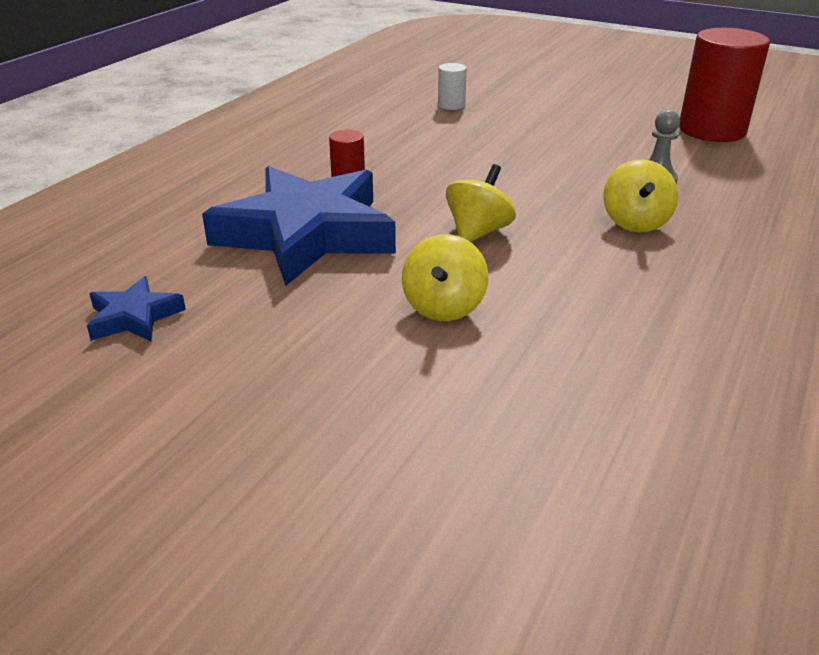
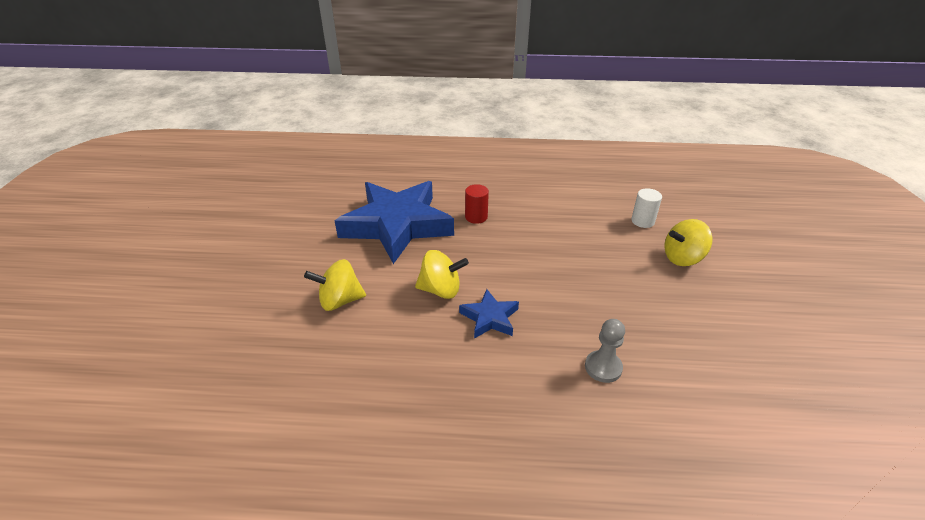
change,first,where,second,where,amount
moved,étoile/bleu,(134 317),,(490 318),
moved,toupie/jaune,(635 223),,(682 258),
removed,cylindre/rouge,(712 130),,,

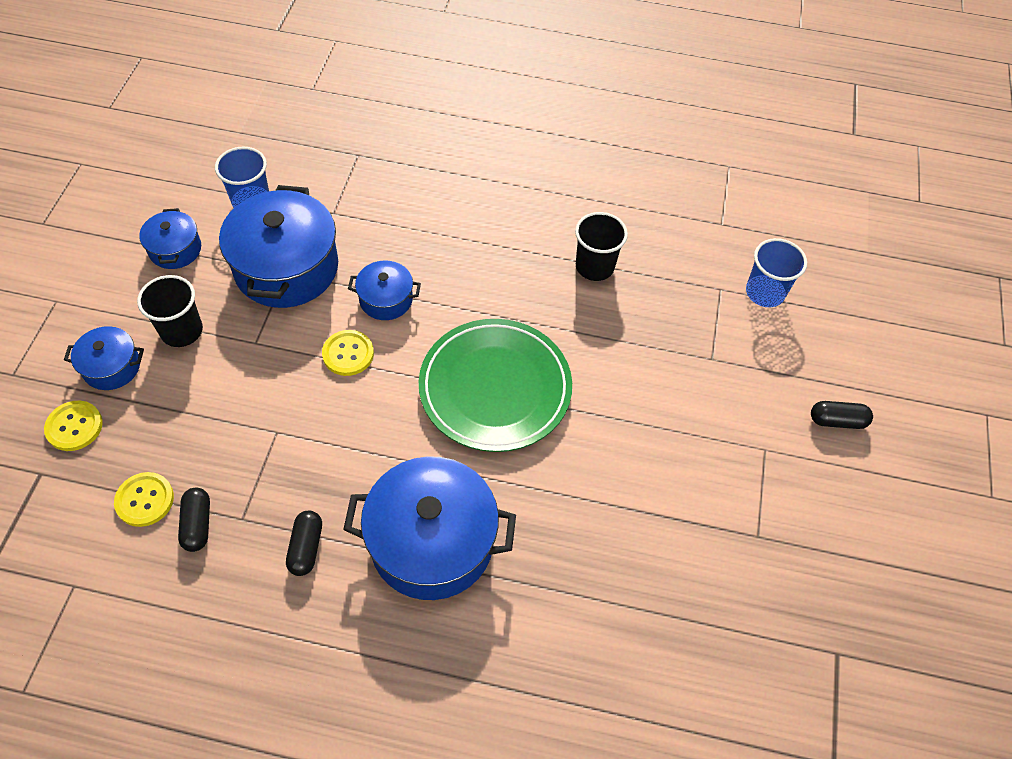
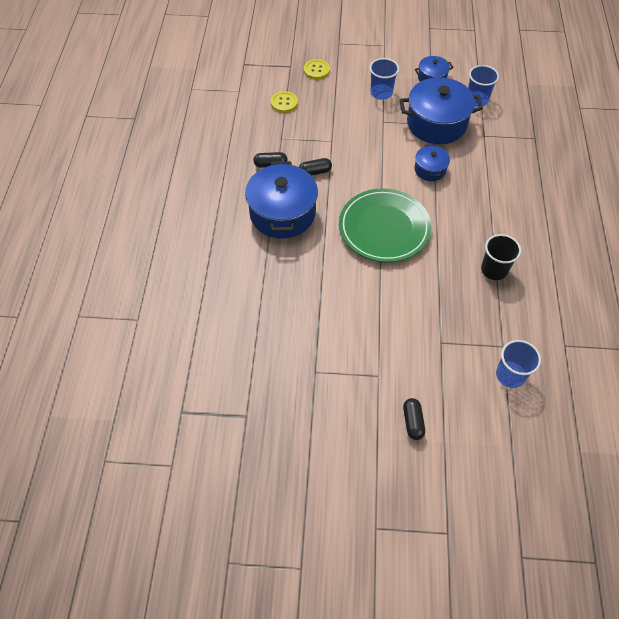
change,first,where,second,where,amount
moved,gélule/noir,(197 524),,(315 172),
recoloured,gobelet/noir,(182 331),gobelet/bleu,(381 93),
removed,marmite/bleu,(112 367),,,
removed,bouton/jaune,(348 354),,,

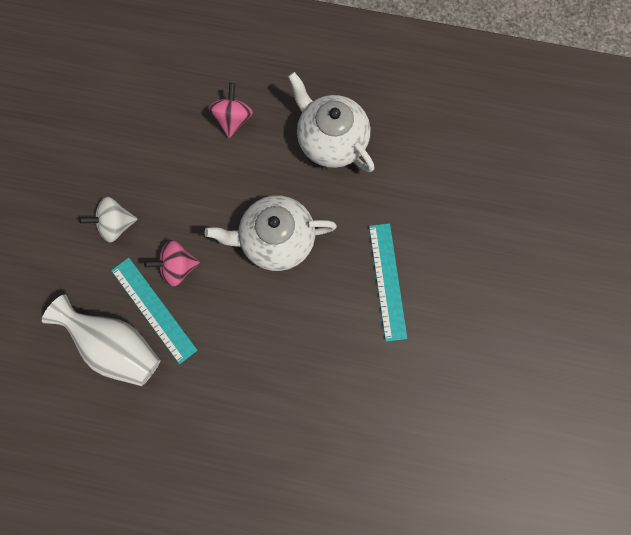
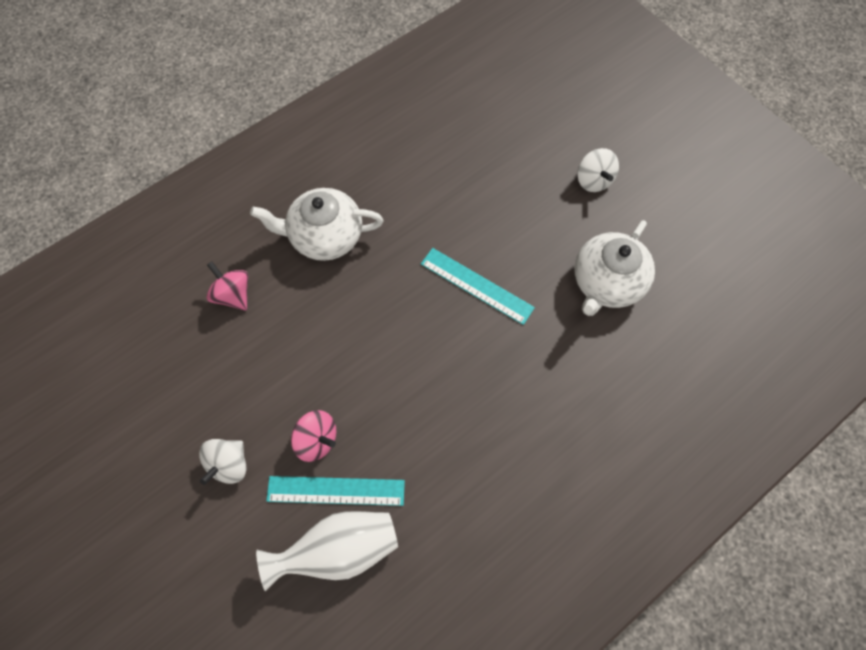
change,first,where,second,where,amount
turned,toupie/rose,(178 267),,(317 440),90 degrees counterclockwise
moved,théière/blanc,(276 239),,(606 283),
added,,,toupie/blanc,(593 180),

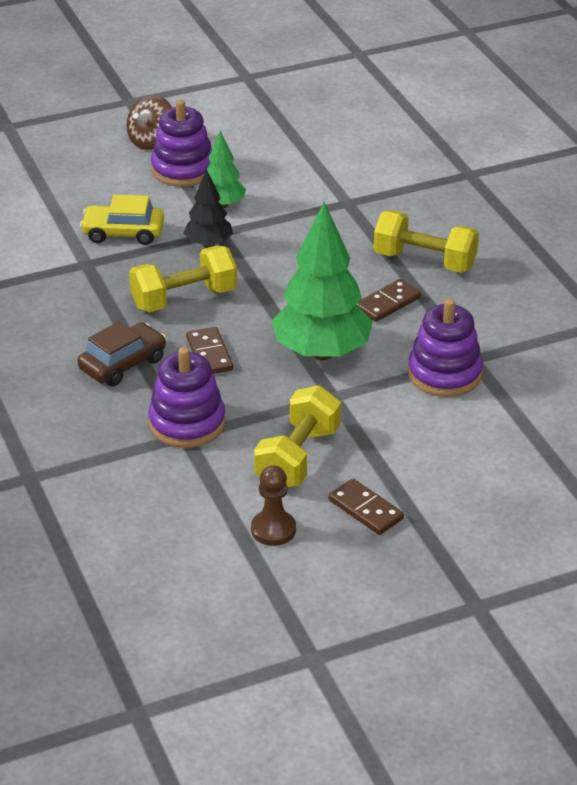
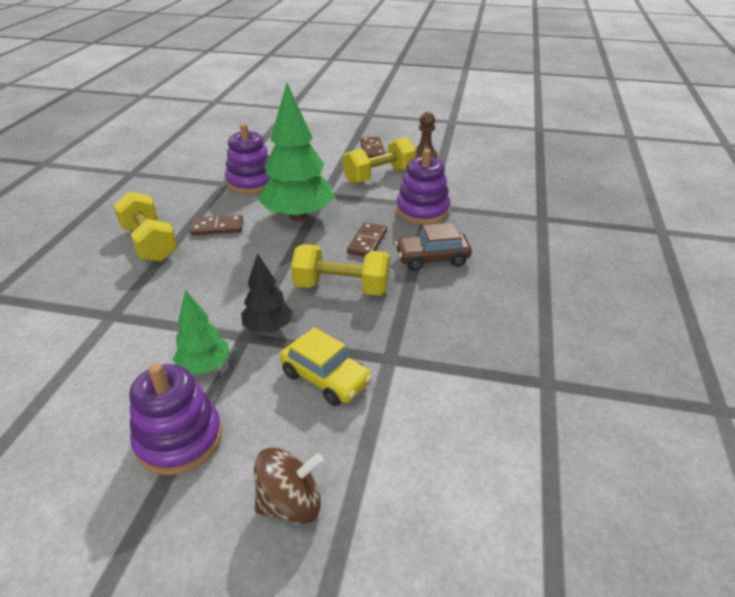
change,first,where,second,where,amount
moved,toupie/marron,(151 141),,(290 503),

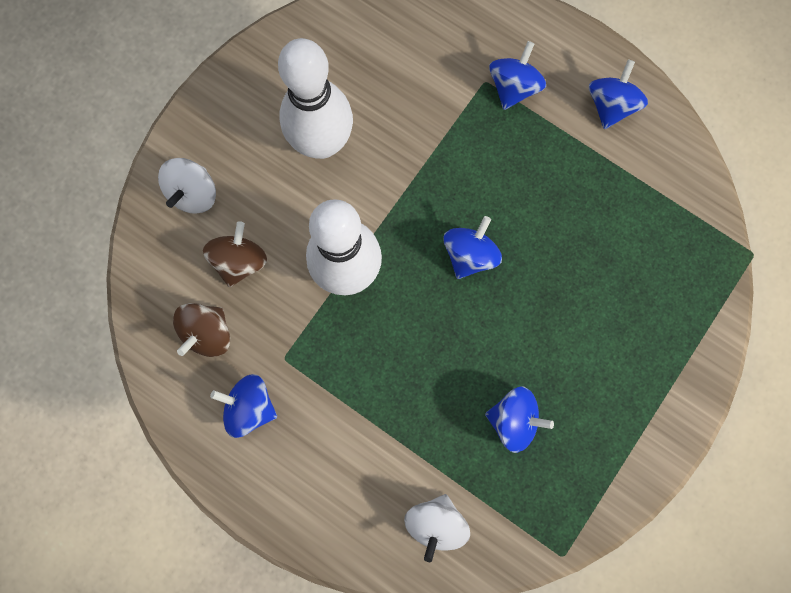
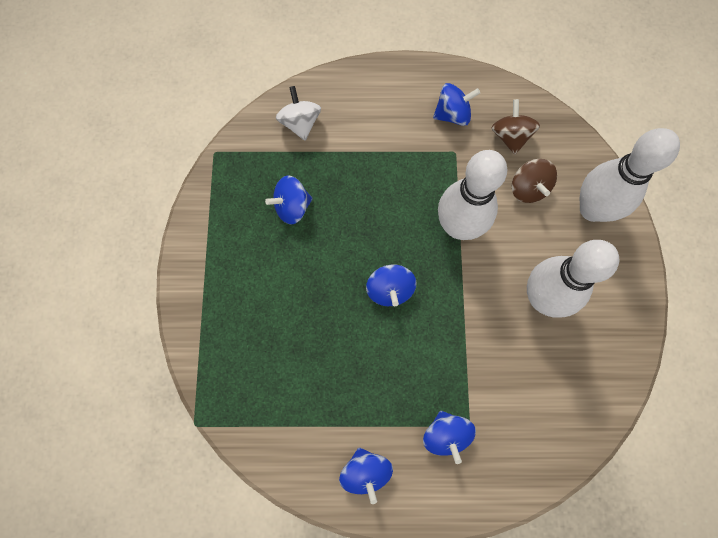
change,first,where,second,where,amount
replaced,toupie/blanc,(193 193),quille/blanc,(592 209),

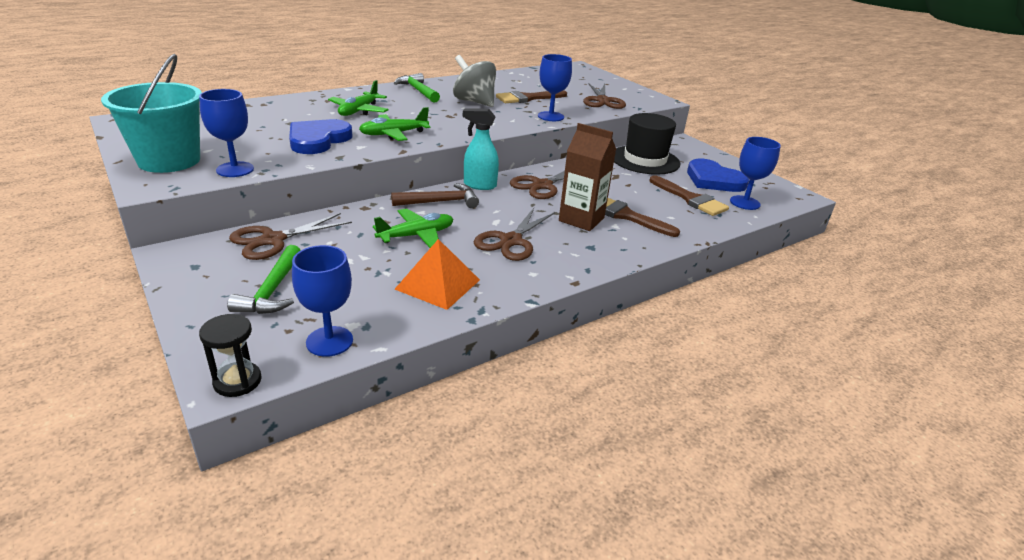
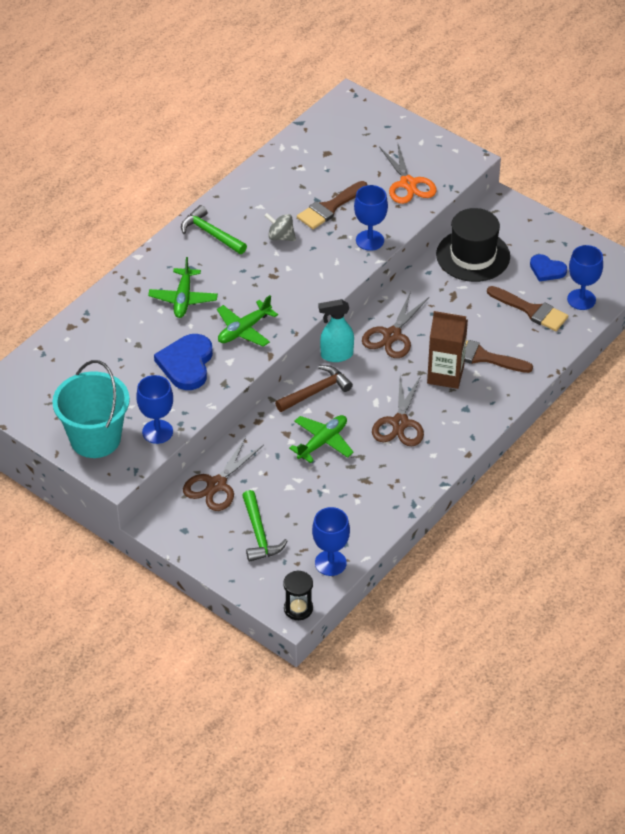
change,first,where,second,where,amount
resized,toupie/gris,(474 102),,(280 237),x0.59
recoloured,ciseaux/marron,(602 101),ciseaux/orange,(408 184),
resized,cœur/bleu,(713 180),,(547 270),x0.60
removed,pyramide/orange,(437 284),,,

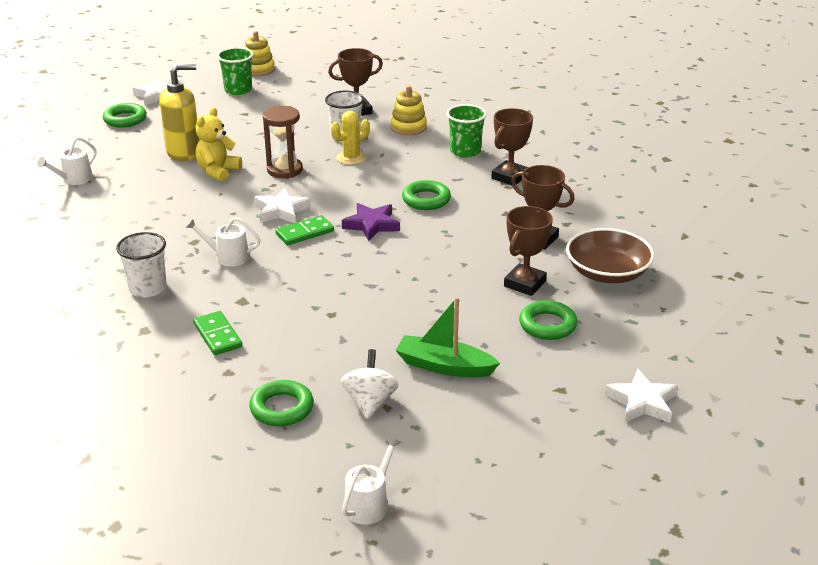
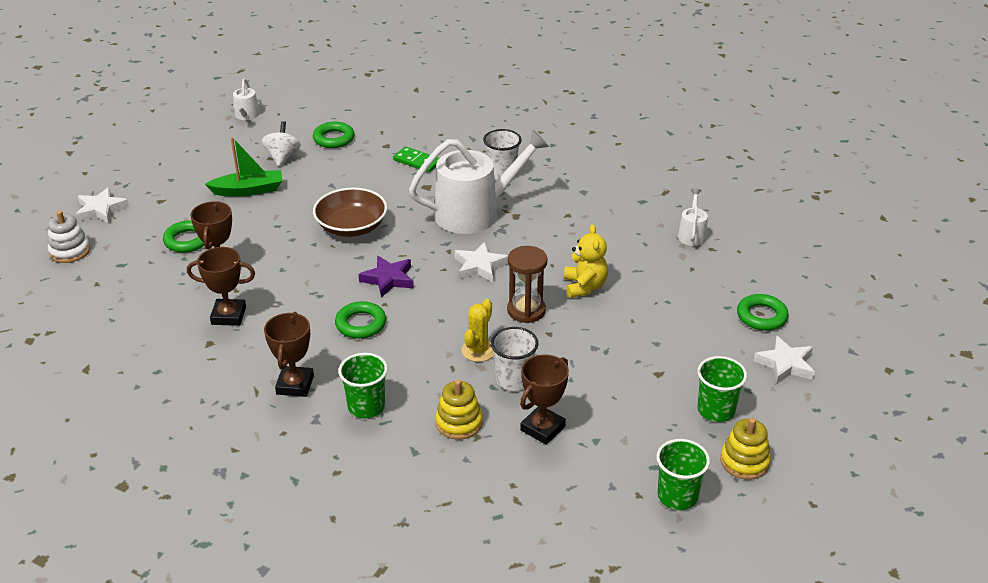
change,first,where,second,where,amount
added,,,jouet à empiler/blanc,(70 251),
turned,toupie/blanc,(370 402),,(282 157),150 degrees counterclockwise
moved,bol/marron,(607 273),,(351 226),
resized,arrosoir/blanc,(228 257),,(474 213),x2.25
added,,,gobelet/vert,(677 496),
removed,distributeur de savon/jaune,(184 153),,,
removed,domino/vert,(305 233),,,

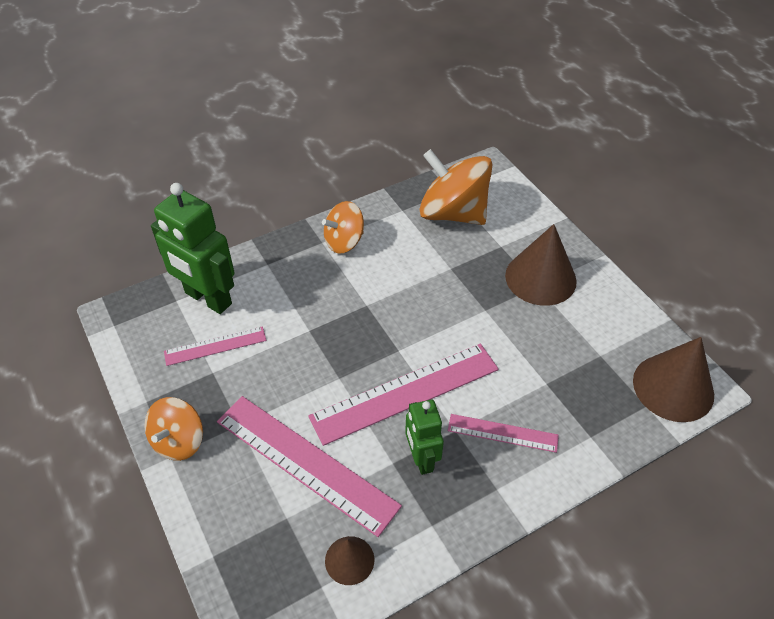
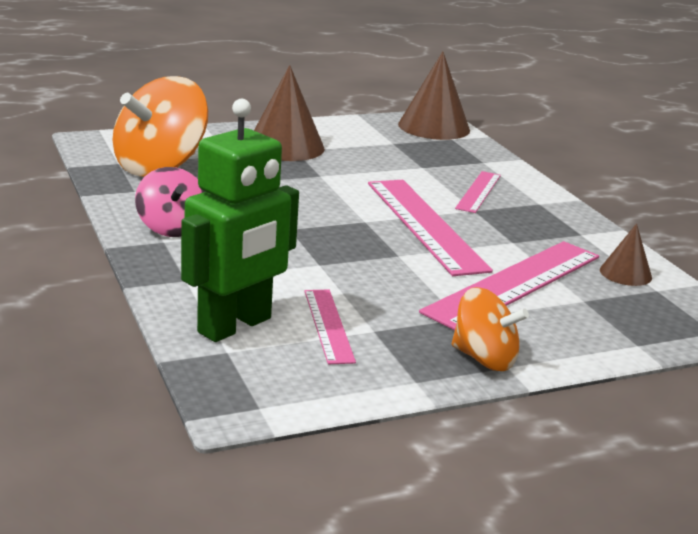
change,first,where,second,where,amount
recoloured,toupie/orange,(344 241),toupie/rose,(172 228),
removed,robot/vert,(421 458),,,

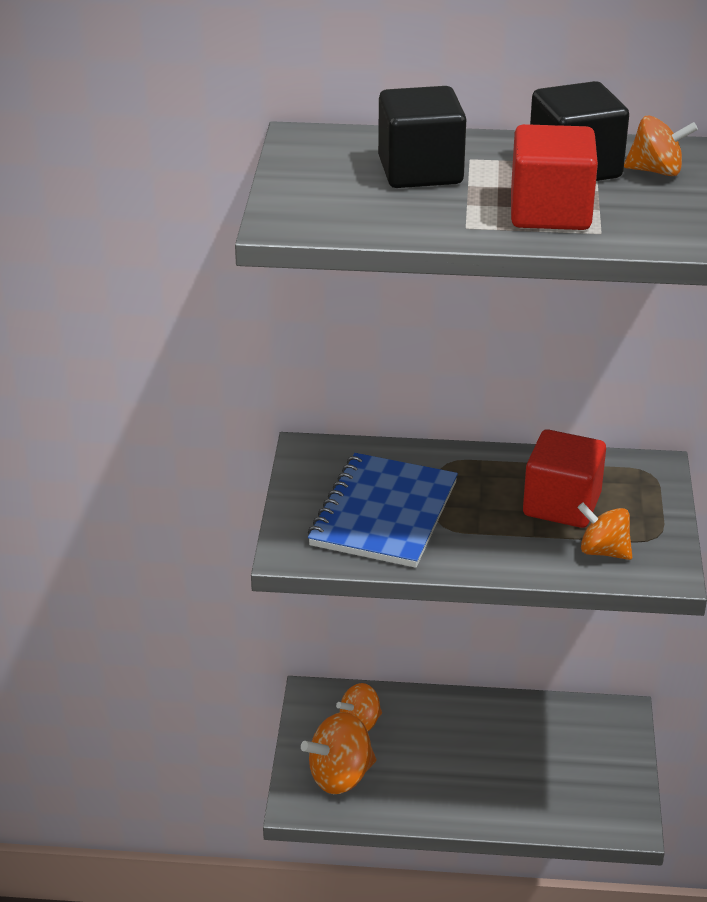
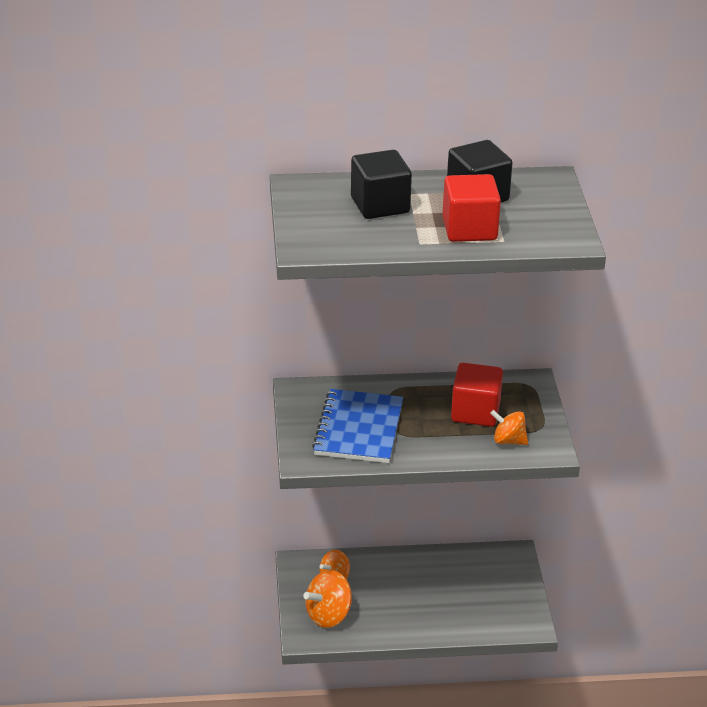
change,first,where,second,where,amount
removed,toupie/orange,(656 171),,,

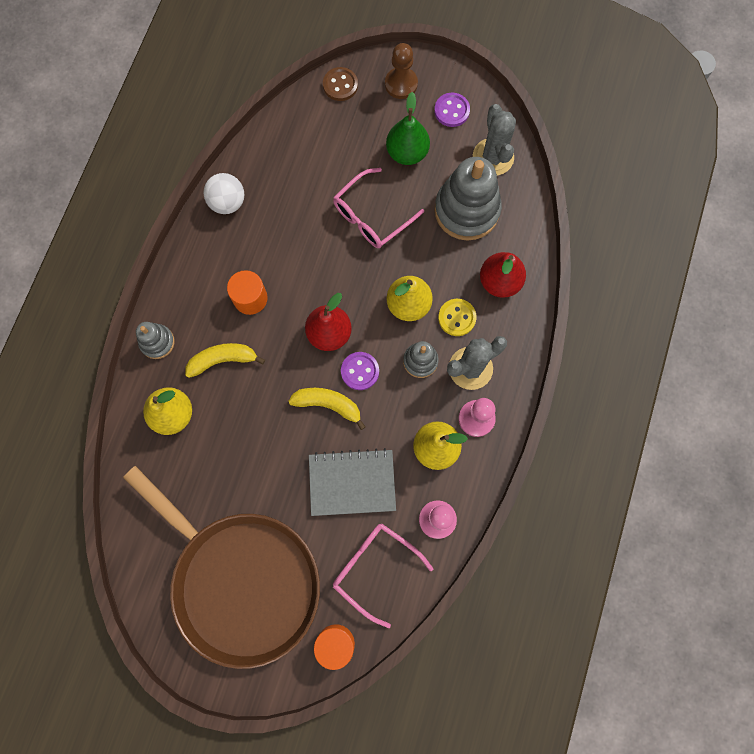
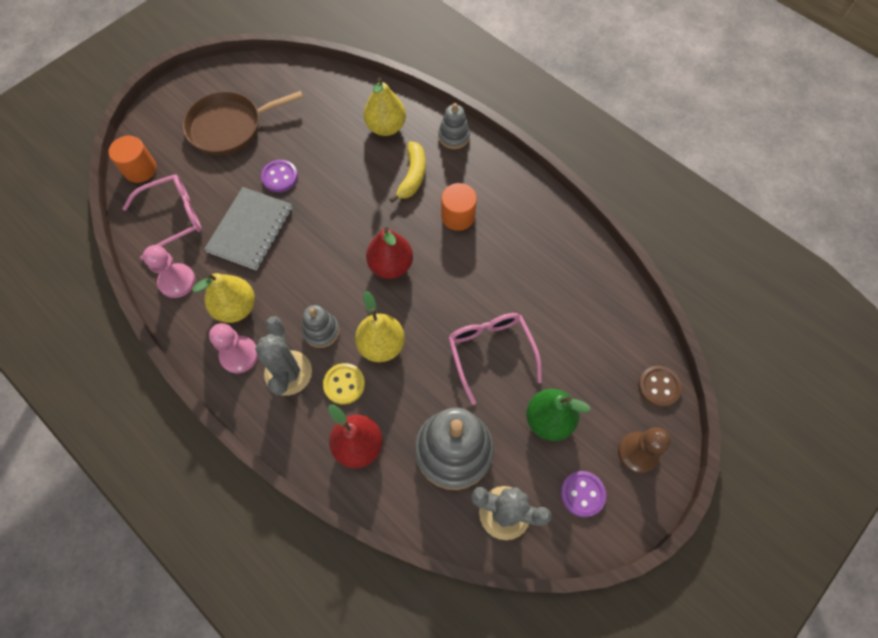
change,first,where,second,where,amount
resized,poêle/marron,(241 580),,(229 127),x0.61
moved,bouton/violet,(360 371),,(280 177),
removed,balle/blanc,(227 202),,,
removed,banane/jaune,(328 404),,,

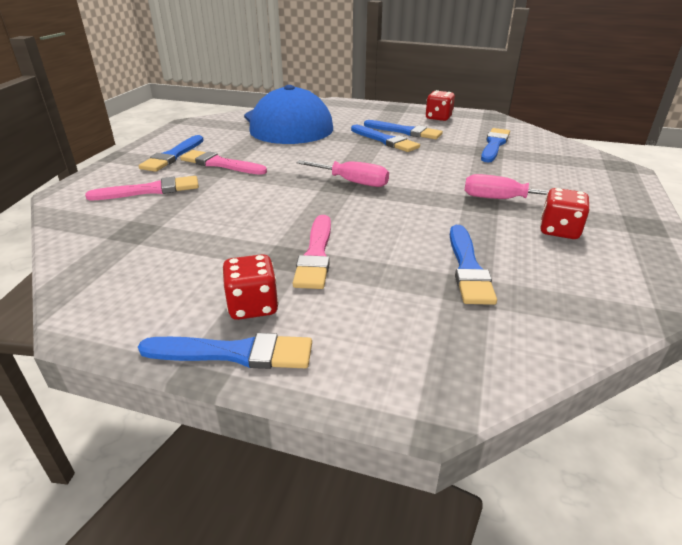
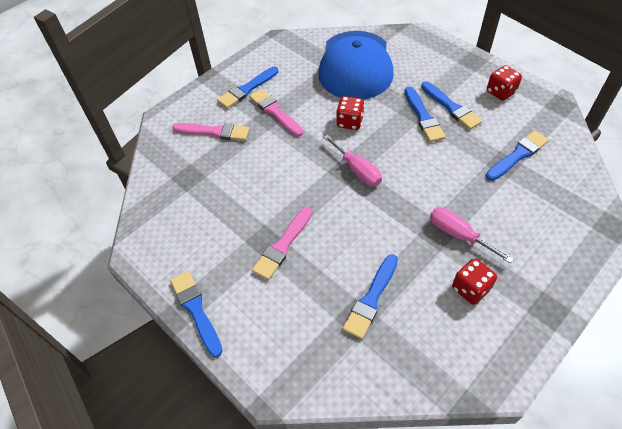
change,first,where,second,where,amount
turned,pinceau/bleu,(234 353),,(196 310),150 degrees counterclockwise
moved,dé/rouge,(253 306),,(349 122),

